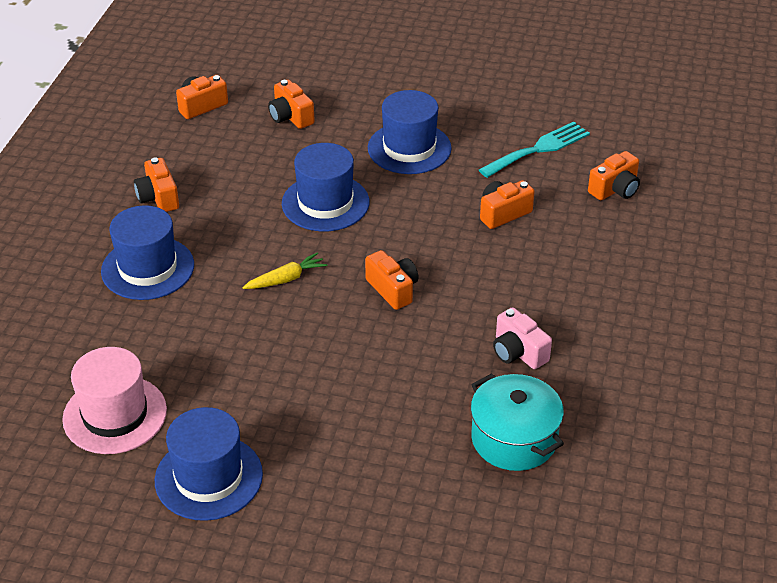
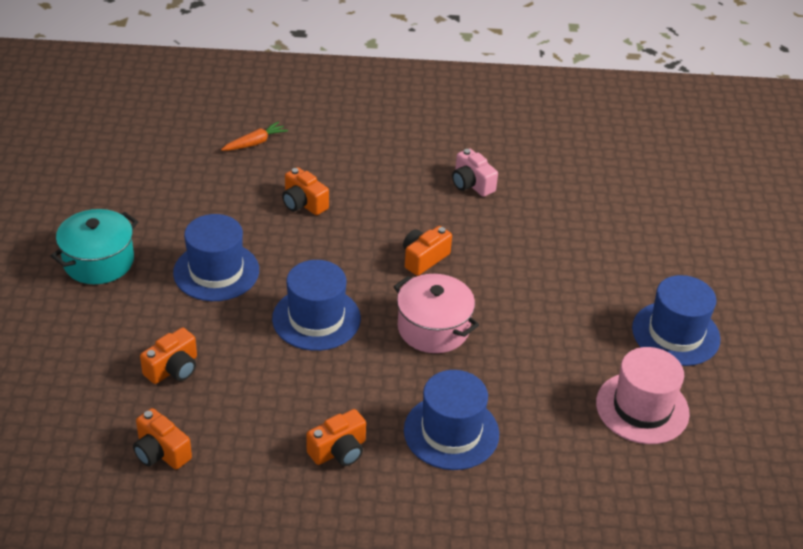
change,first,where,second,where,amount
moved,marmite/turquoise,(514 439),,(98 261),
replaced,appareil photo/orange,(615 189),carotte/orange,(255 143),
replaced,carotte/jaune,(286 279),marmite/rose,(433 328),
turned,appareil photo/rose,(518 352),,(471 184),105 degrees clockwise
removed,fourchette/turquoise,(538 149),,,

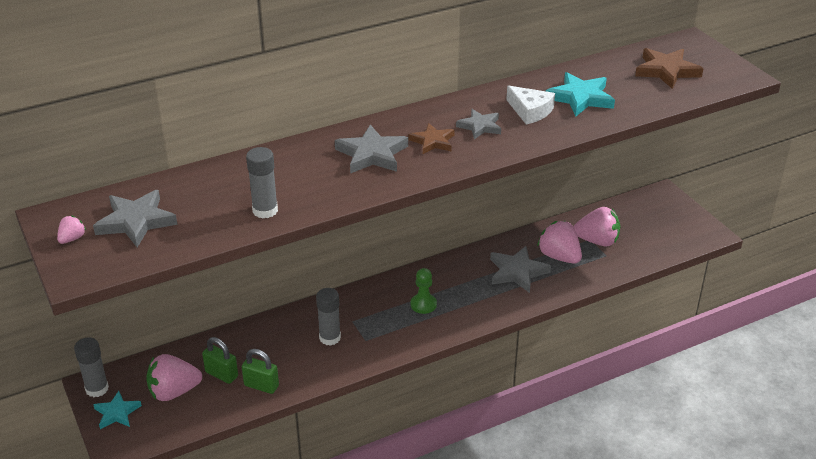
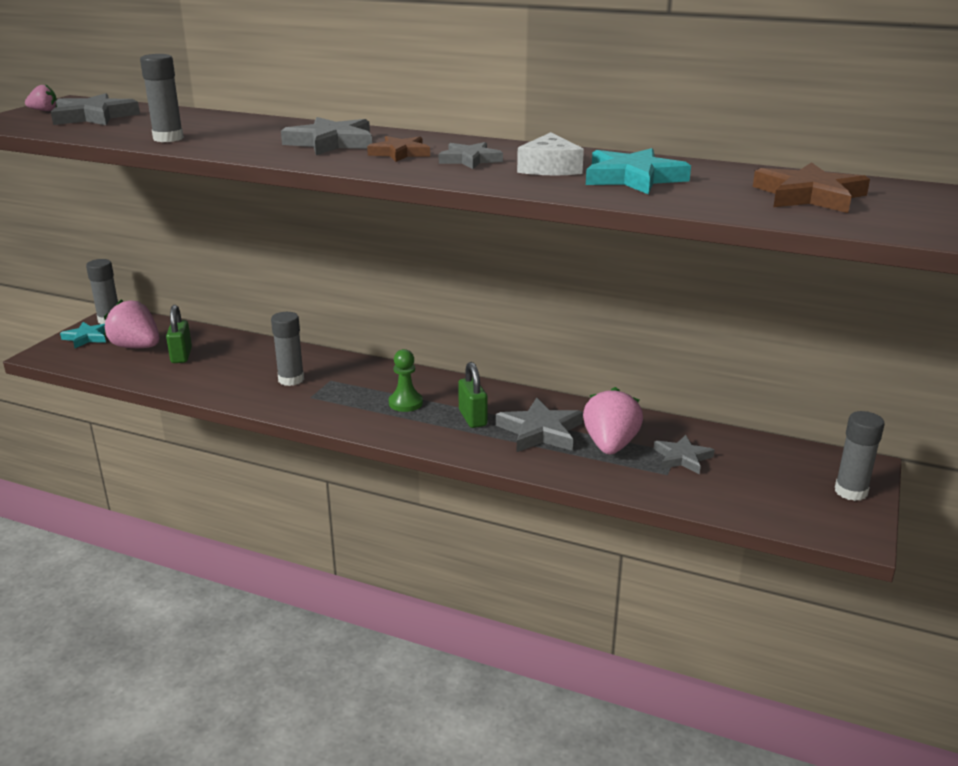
change,first,where,second,where,amount
moved,cadenas/vert,(261 386),,(472 418),
replaced,fraise/rose,(597 241),étoile/gris,(682 458),
added,,,bâton de colle/gris,(850 491),

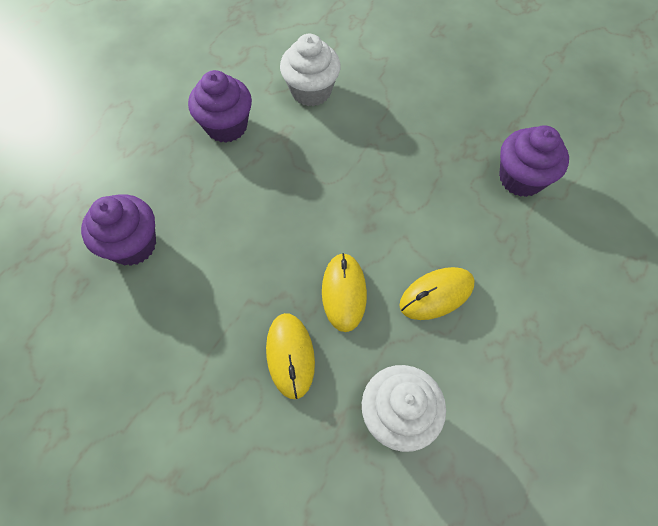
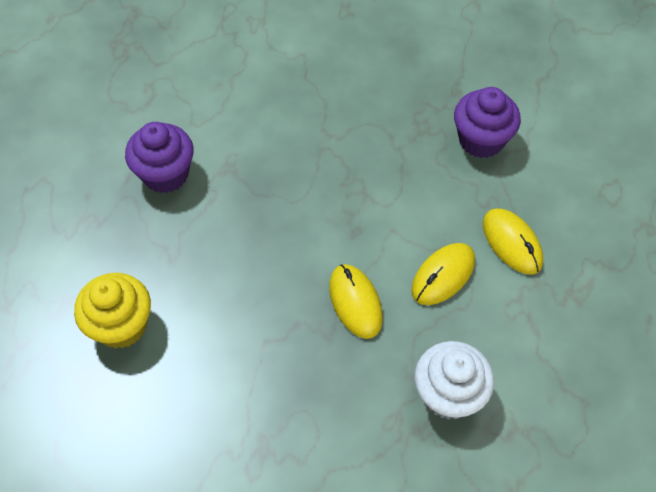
change,first,where,second,where,amount
recoloured,muffin/violet,(133 245),muffin/jaune,(121 325),
moved,souris/jaune,(290 355),,(512 243),
removed,muffin/blanc,(311 91),,,

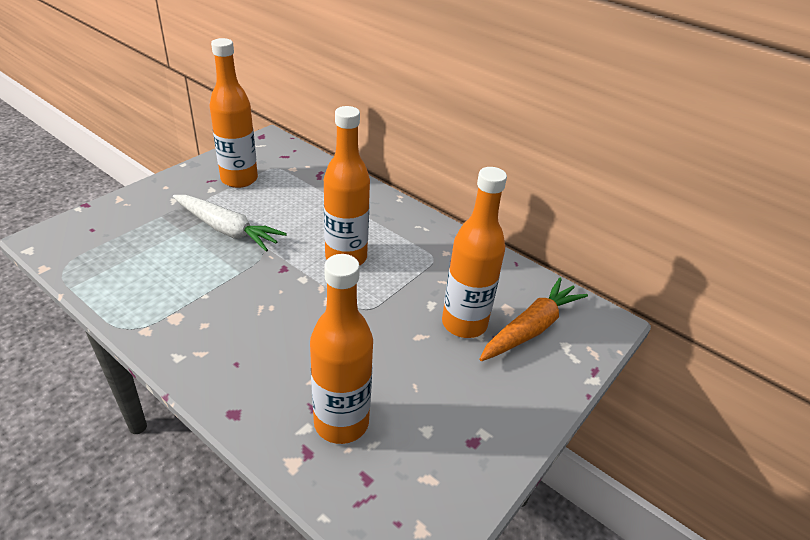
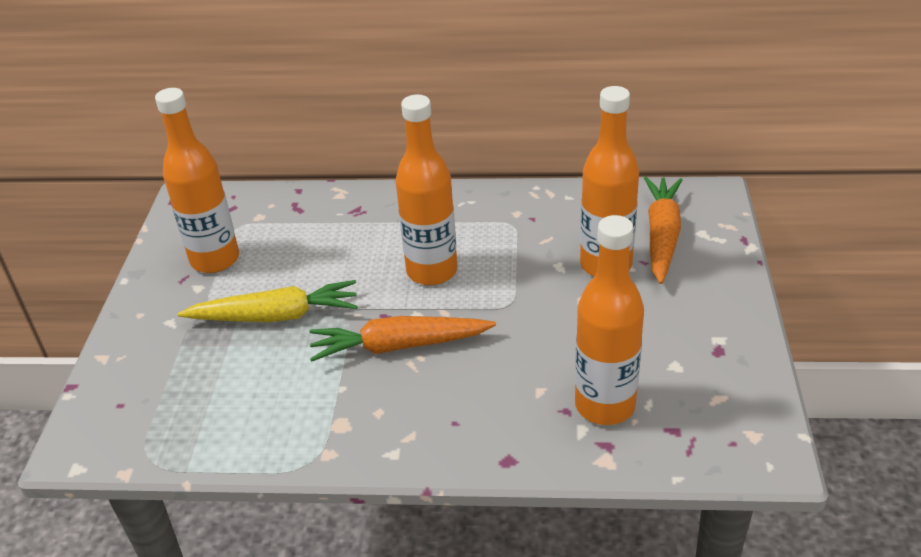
change,first,where,second,where,amount
recoloured,carotte/blanc,(227 230),carotte/jaune,(275 316),
added,,,carotte/orange,(399 346),

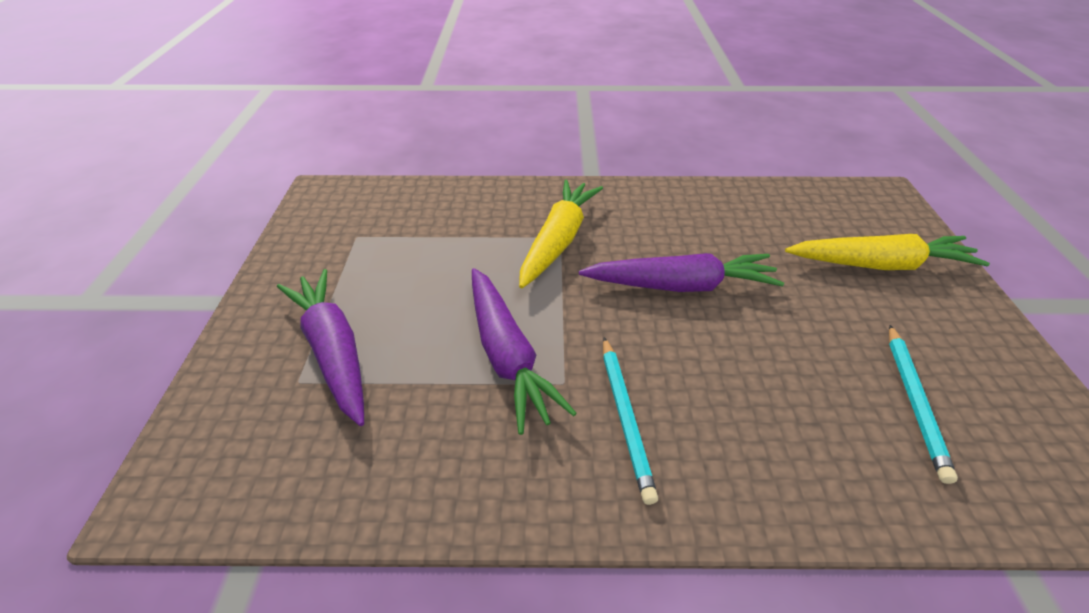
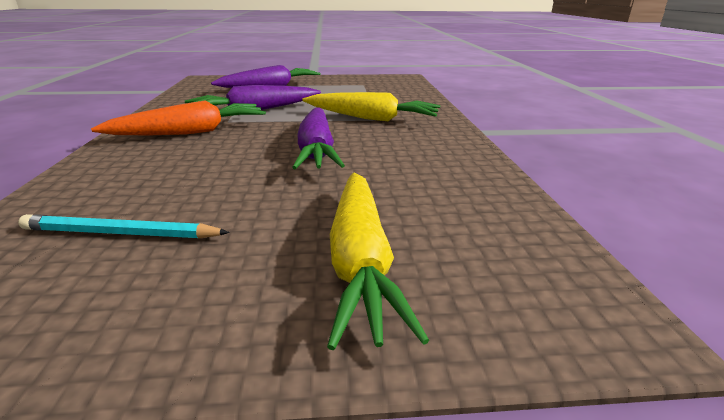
change,first,where,second,where,amount
replaced,crayon/turquoise,(625 417),carotte/orange,(190 132),

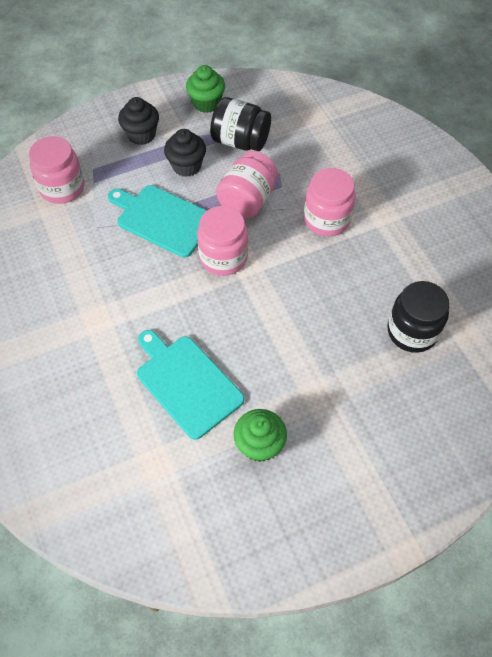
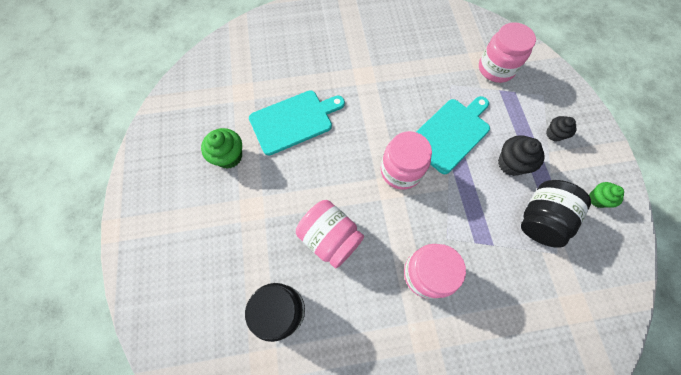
change,first,where,second,where,amount
moved,bocal/rose,(247 200),,(330 238),
resized,muffin/noir,(141 135),,(554 134),x0.64
resized,muffin/vert,(206 103),,(597 199),x0.64

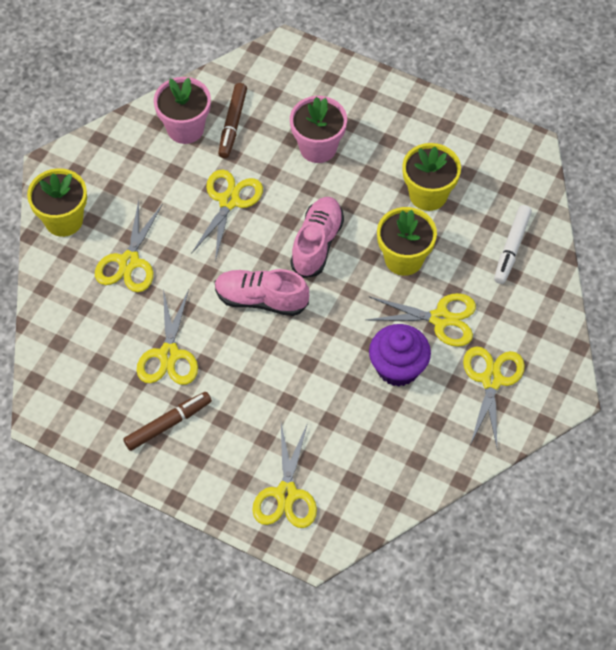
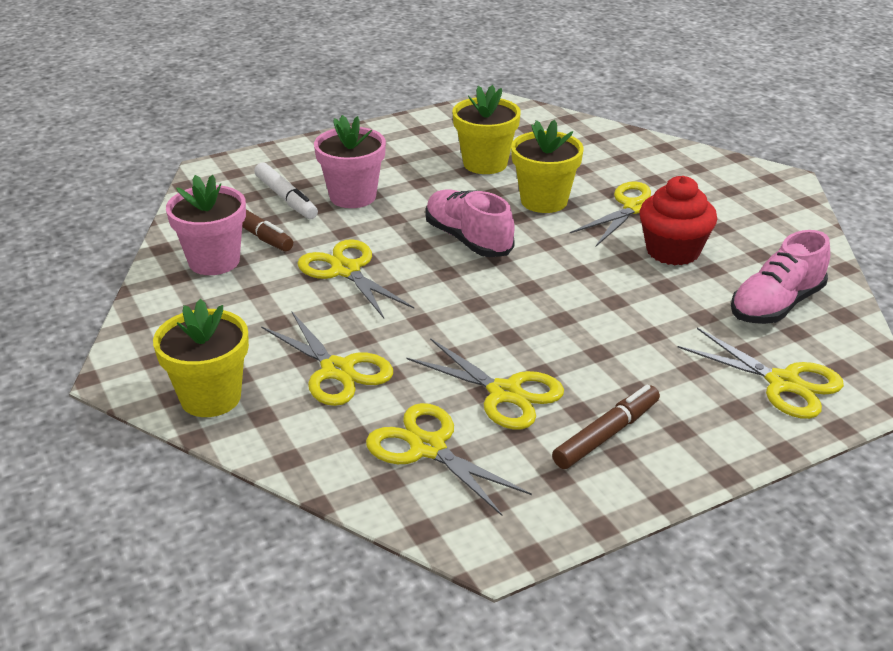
change,first,where,second,where,amount
moved,feutre/blanc,(512 248),,(286 198),
moved,ciseaux/jaune,(491 380),,(428 448),
turned,feutre/marron,(168 424),,(606 434),45 degrees clockwise
recoloured,muffin/violet,(398 367),muffin/rouge,(673 251),
moved,chaussure/rose,(261 299),,(776 305),

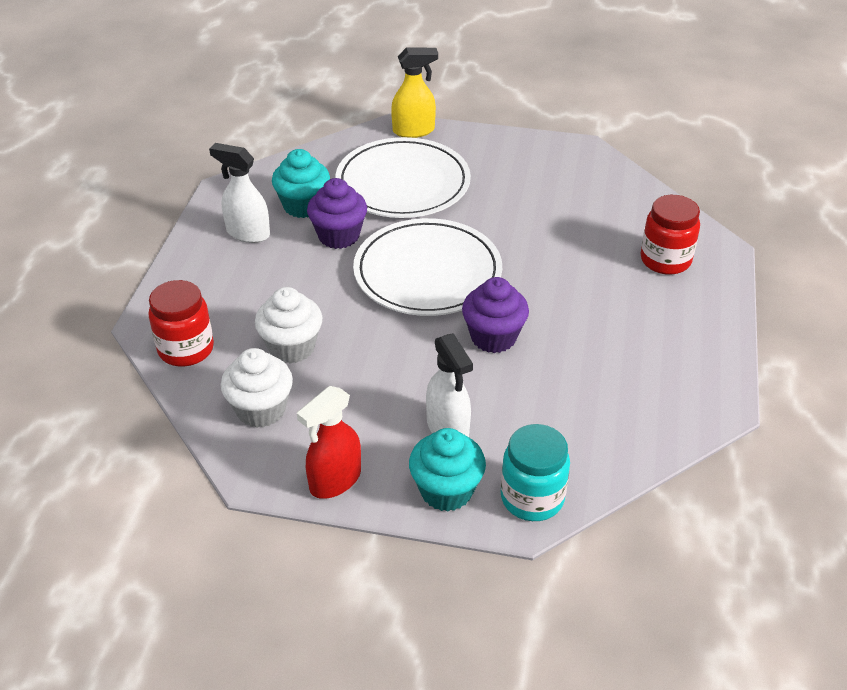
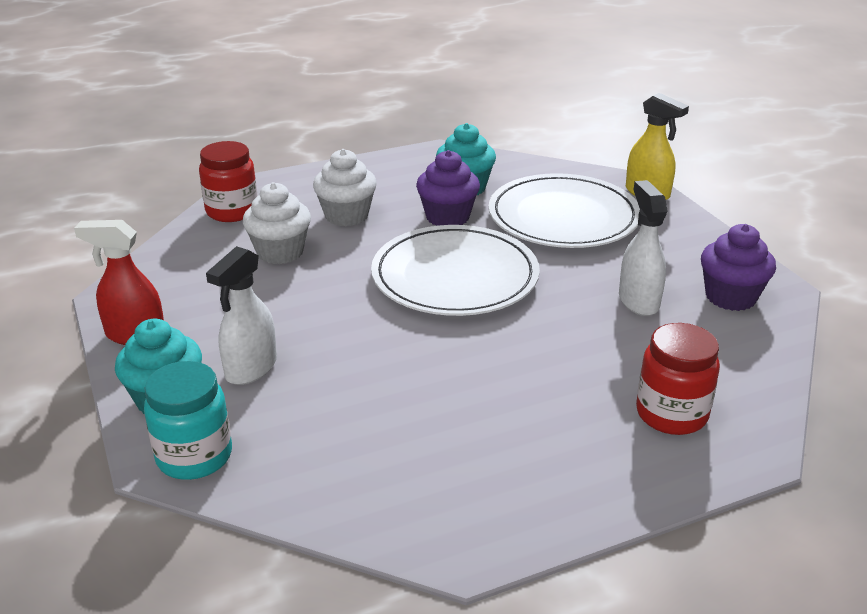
change,first,where,second,where,amount
moved,muffin/blanc,(261 410),,(346 216),
moved,vaporisateur/blanc,(247 233),,(638 301),
moved,muffin/violet,(493 337),,(730 297),

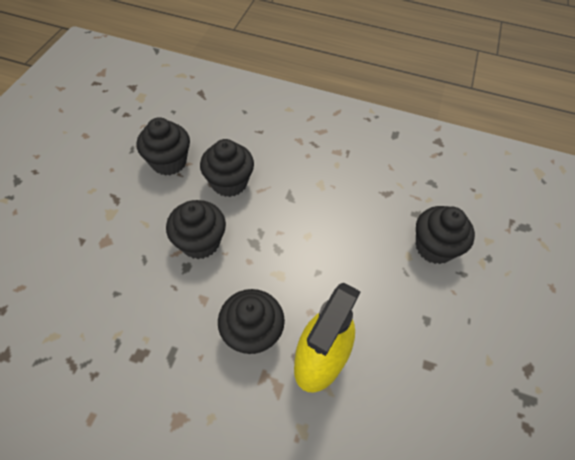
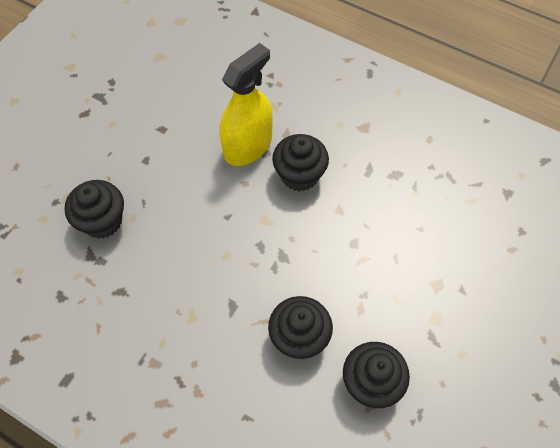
change,first,where,second,where,amount
removed,muffin/noir,(200 242),,,

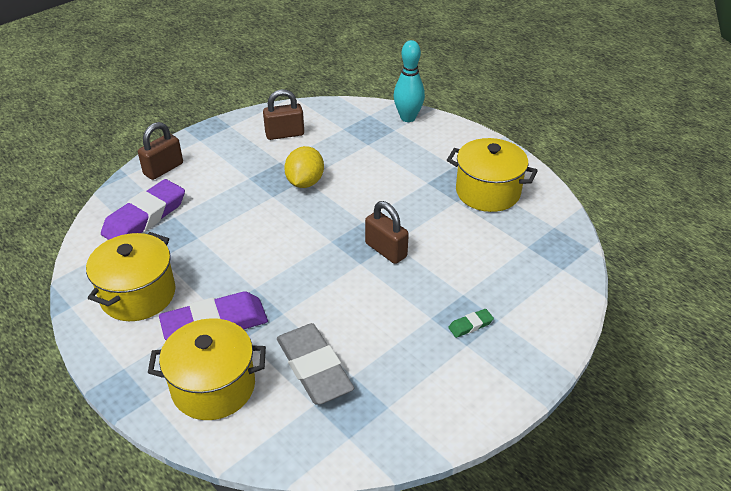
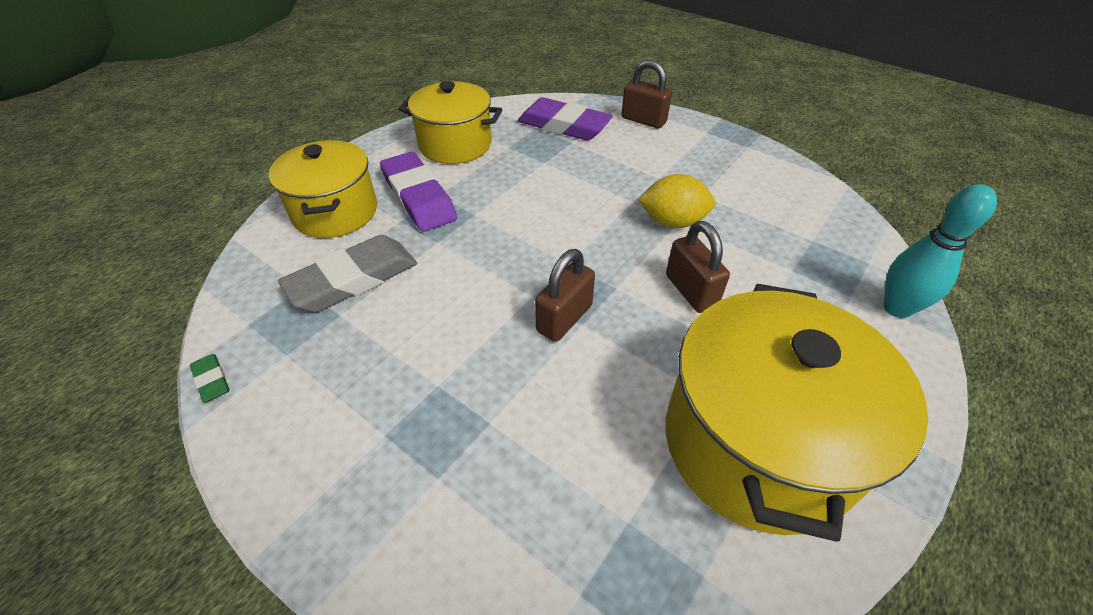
change,first,where,second,where,amount
moved,gomme/vert,(470 325),,(212 380),
moved,cadenas/marron,(284 134),,(690 291),
resized,marmite/jaune,(487 192),,(757 443),x1.53

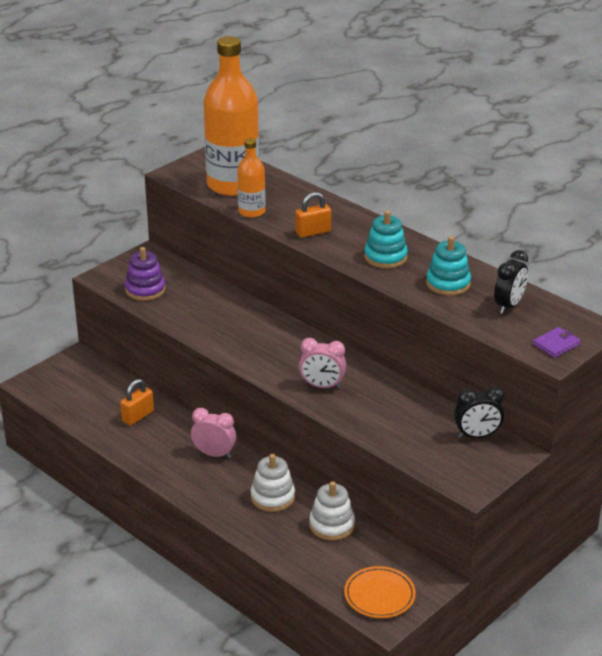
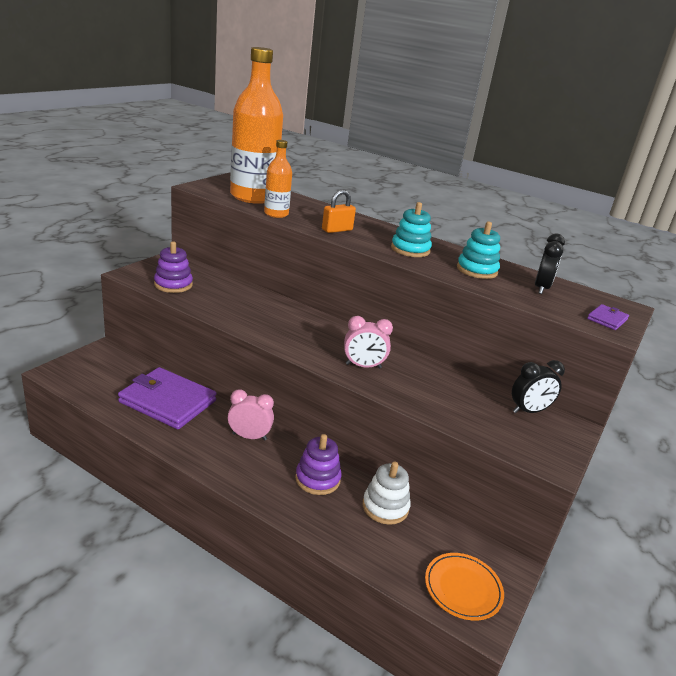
change,first,where,second,where,amount
replaced,cadenas/orange,(138 416),portefeuille/violet,(167 401),
recoloured,jouet à empiler/blanc,(272 497),jouet à empiler/violet,(317 479),

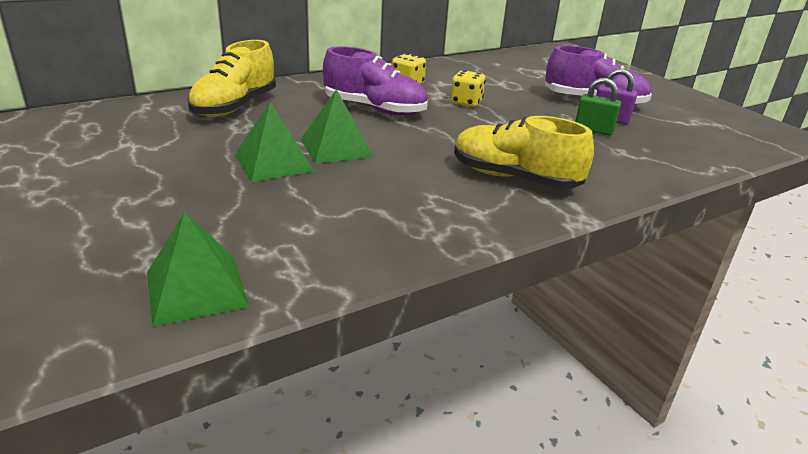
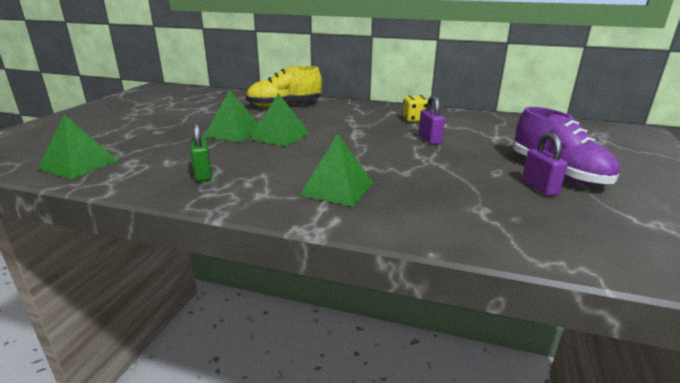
change,first,where,second,where,amount
moved,cadenas/vert,(593 130),,(203 174),
replaced,chaussure/jaune,(514 178),pyramide/vert,(337 188),
replaced,dé/jaune,(466 102),cadenas/violet,(429 139),
removed,chaussure/violet,(375 109),,,

